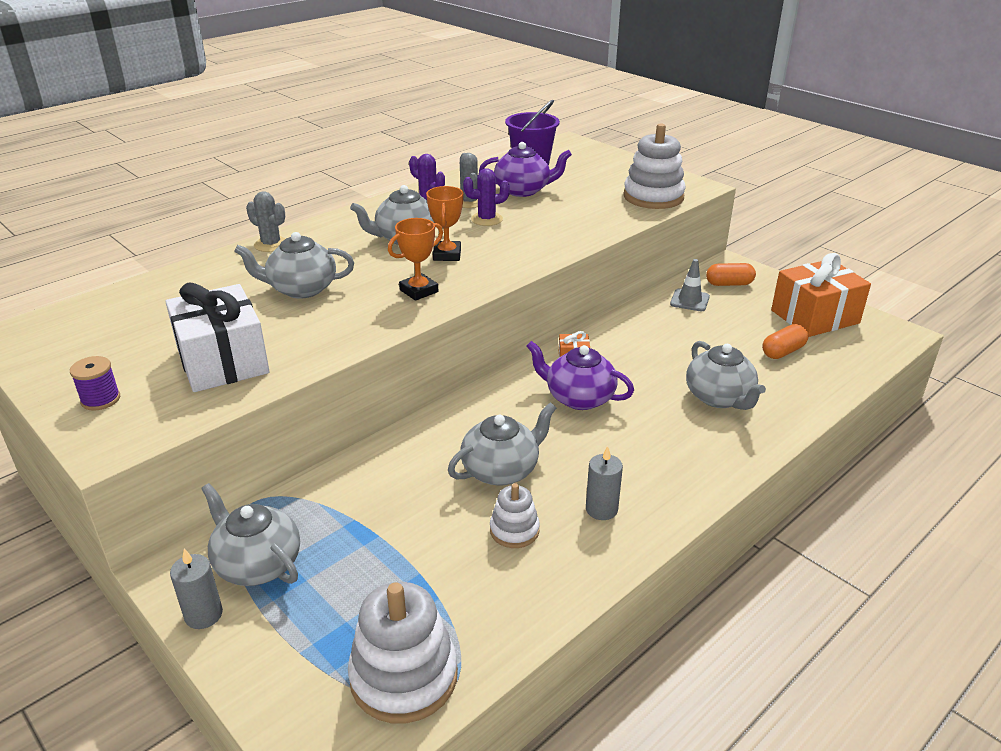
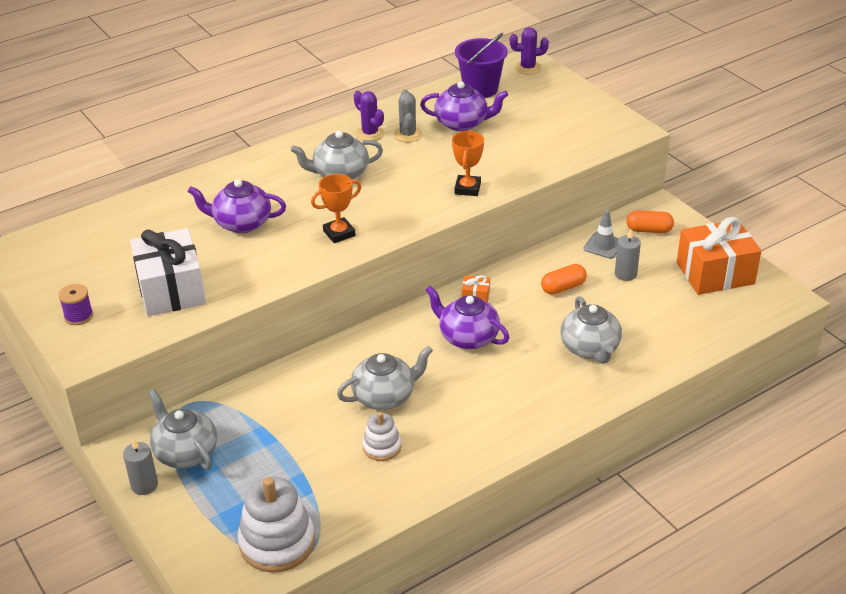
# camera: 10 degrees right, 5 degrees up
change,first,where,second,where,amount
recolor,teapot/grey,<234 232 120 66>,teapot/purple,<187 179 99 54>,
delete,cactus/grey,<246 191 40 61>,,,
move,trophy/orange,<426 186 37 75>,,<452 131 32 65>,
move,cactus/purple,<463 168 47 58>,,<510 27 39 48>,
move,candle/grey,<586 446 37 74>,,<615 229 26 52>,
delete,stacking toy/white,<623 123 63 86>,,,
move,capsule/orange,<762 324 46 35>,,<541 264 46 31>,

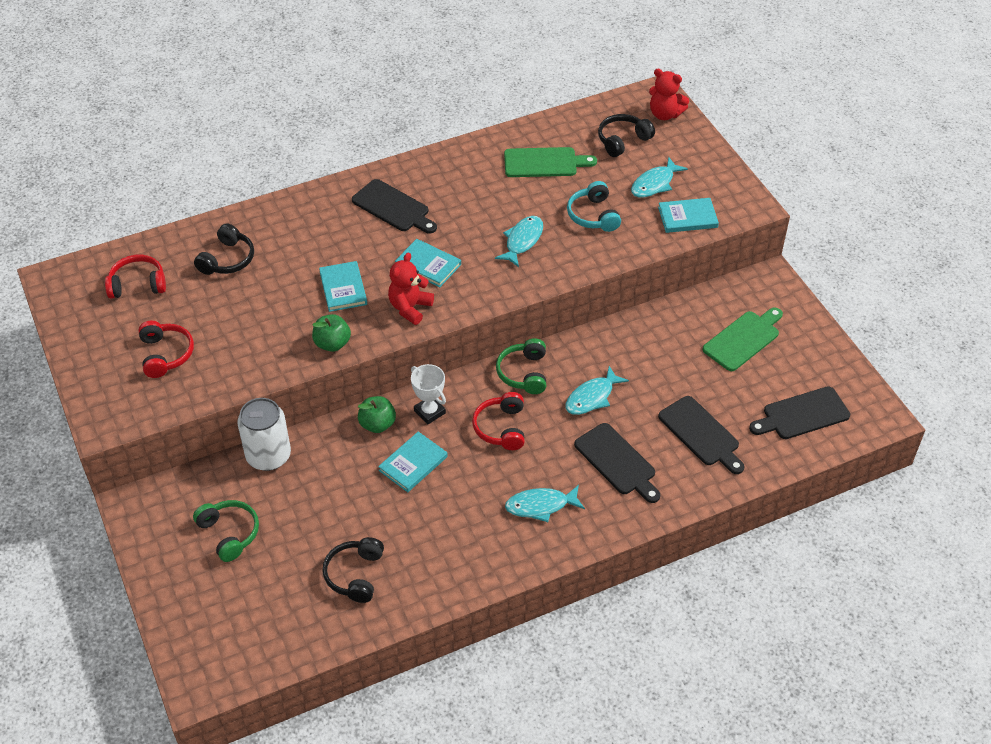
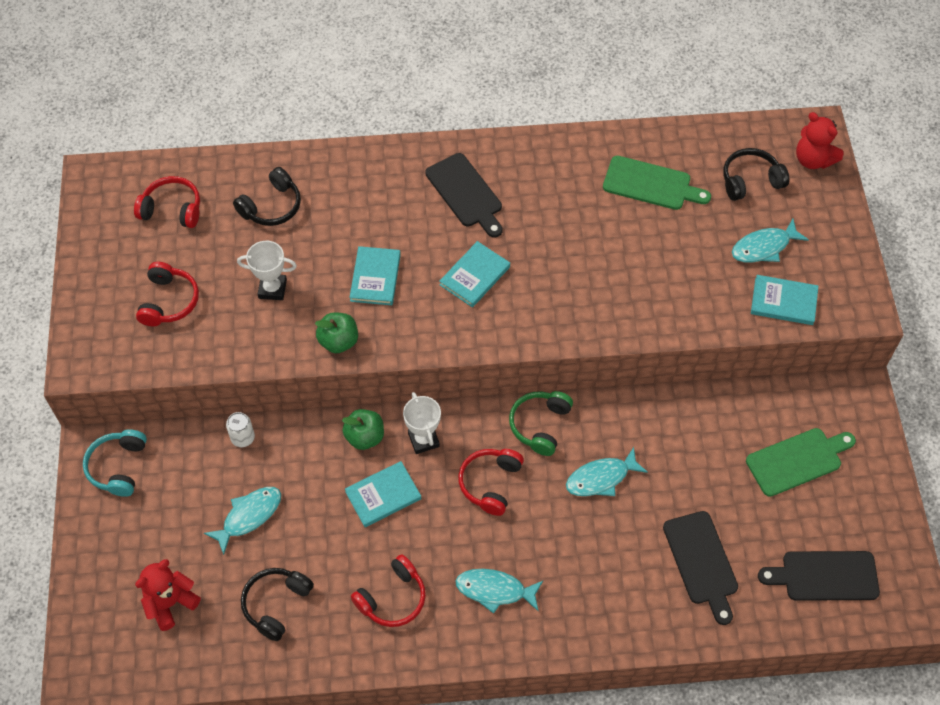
# camera: 20 degrees right, 10 degrees up
change,first,where,second,where,amount
delete,headphones/green,<193 500 66 62>,,,
resize,can/white,<237 398 54 73>,,<226 412 29 35>,x0.50
move,teddy bear/red,<388 252 46 73>,,<135 559 66 72>,
rotate,book/turquoise,<395 239 66 49>,,<439 241 71 66>,75 degrees clockwise
move,fish/turquoise,<495 216 48 51>,,<204 487 77 68>,
move,headphones/turquoise,<567 181 54 51>,,<83 429 64 68>,
delete,cutting board/black,<574 423 86 80>,,,
insert,,,trophy/white,<237 241 60 59>,
insert,,,headphones/red,<351 554 75 73>,

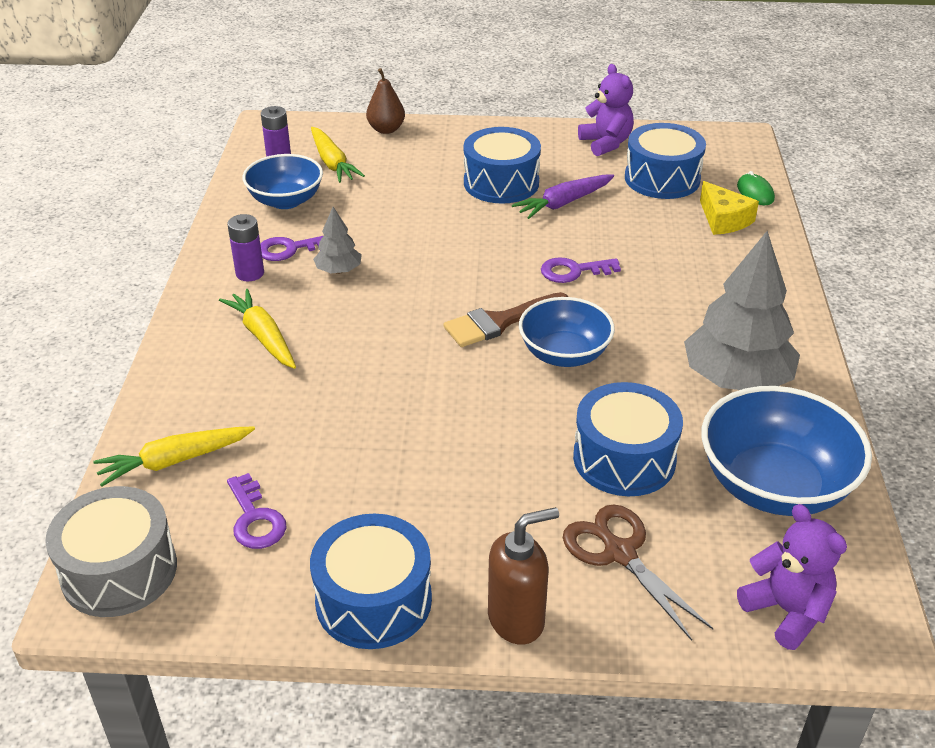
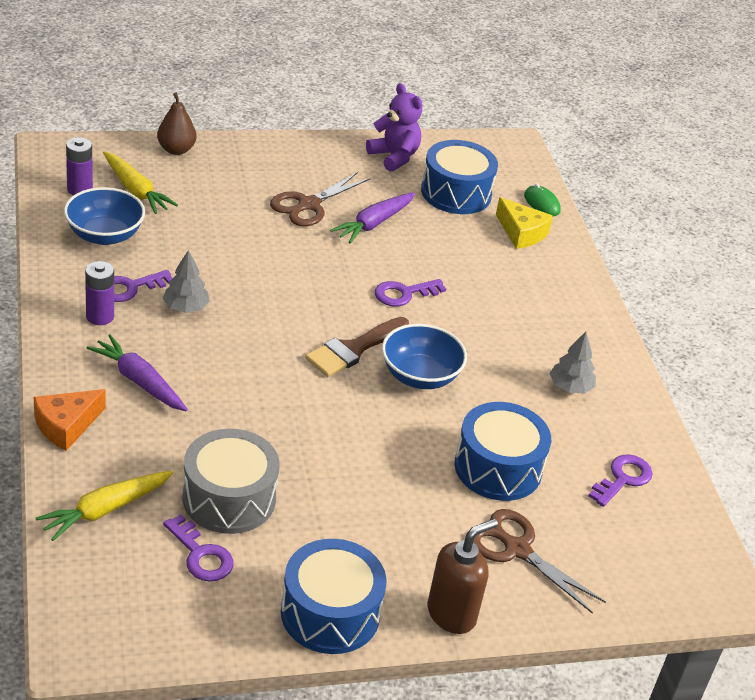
# camera: 20 degrees left, 0 degrees up
change,first,where,second,where,amount
move,drum/grey,<45 486 132 131>,,<182 429 98 105>,
recolor,carrot/yellow,<219 289 77 80>,carrot/purple,<87 334 101 78>,
replace,drum/blue,<464 127 77 77>,scissors/brown,<270 172 101 54>,
resize,tree/grey,<684 231 116 159>,,<549 332 47 61>,x0.48
replace,bowl/blue,<702 386 170 130>,key/purple,<589 454 64 53>,
delete,teddy bear/purple,<737 504 110 146>,,,
insert,,,cheese/orange,<34 389 72 62>,

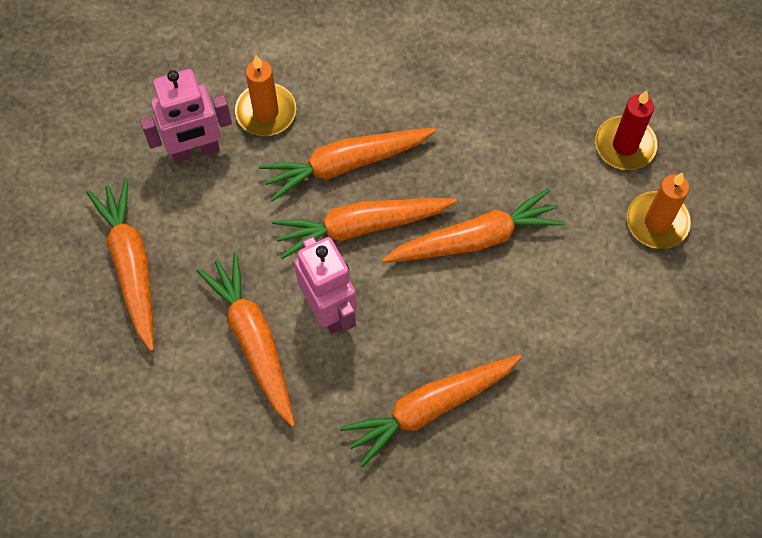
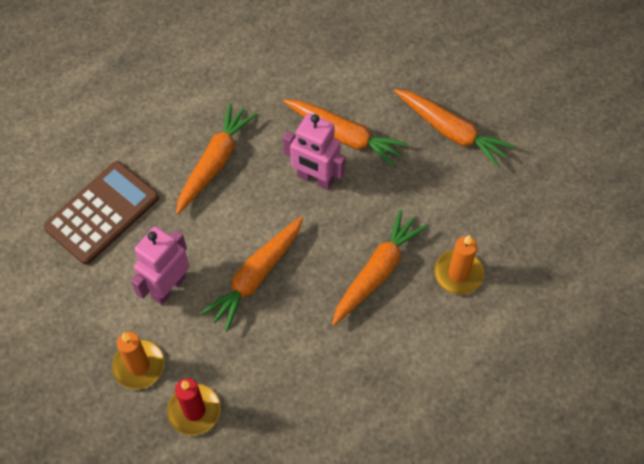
# camera: 145 degrees right, 5 degrees down
change,first,where,second,where,amount
move,robot/pink,<140 69 92 94>,,<131 226 58 79>,
delete,carrot/orange,<272 198 185 61>,,,
insert,,,calculator/brown,<44 161 115 104>,

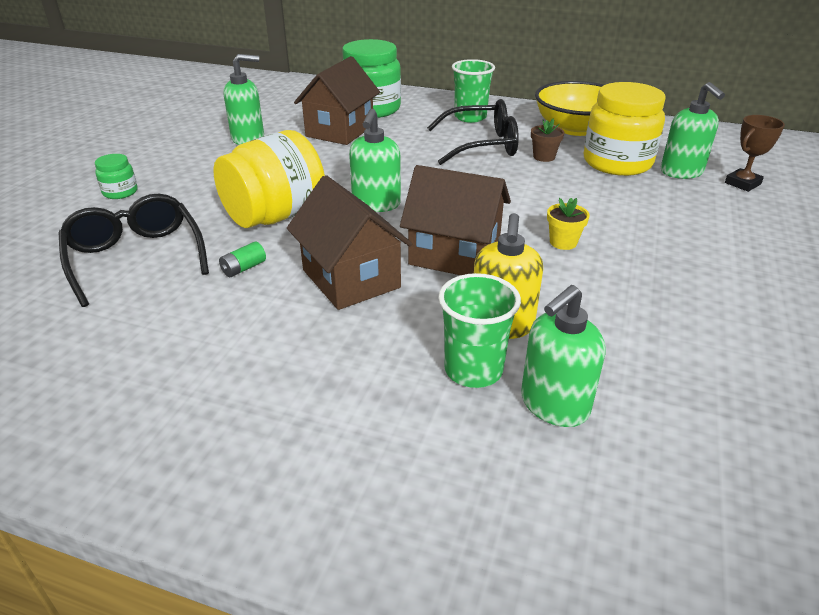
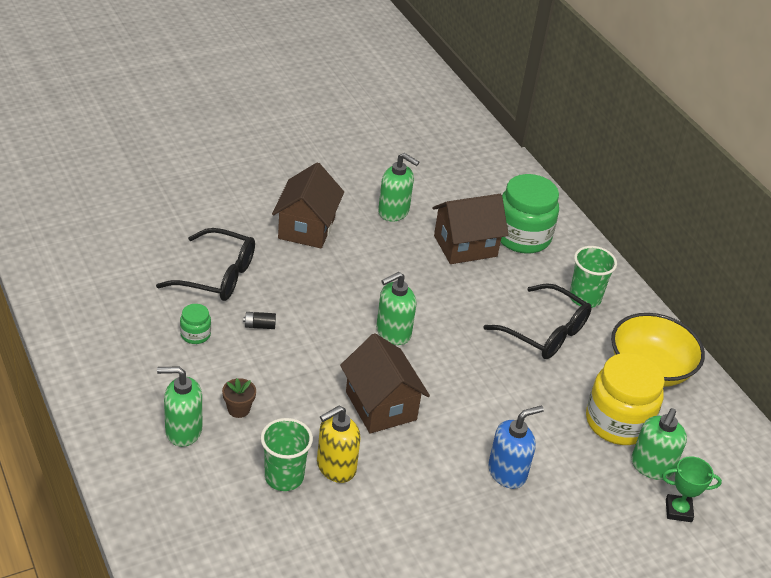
# camera: 40 degrees right, 5 degrees up
change,first,where,second,where,amount
rotate,glasses/black,<58 194 151 113>,,<156 228 99 73>,90 degrees clockwise
move,jar/green,<95 154 43 45>,,<180 304 31 40>,
delete,jar/yellow,<213 130 112 98>,,,
recolor,battery/green,<219 241 47 36>,battery/black,<243 312 33 17>,
move,house/brown,<287 175 125 135>,,<272 163 72 85>,
move,soap dispenser/green,<521 285 85 142>,,<157 366 45 81>,
move,flower pot/brown,<531 119 33 43>,,<222 378 34 40>,
delete,flower pot/yellow,<547 198 43 52>,,,
recolor,trophy/brown,<725 115 60 77>,trophy/green,<662 456 60 66>,
insert,,,soap dispenser/blue,<488 405 56 84>,

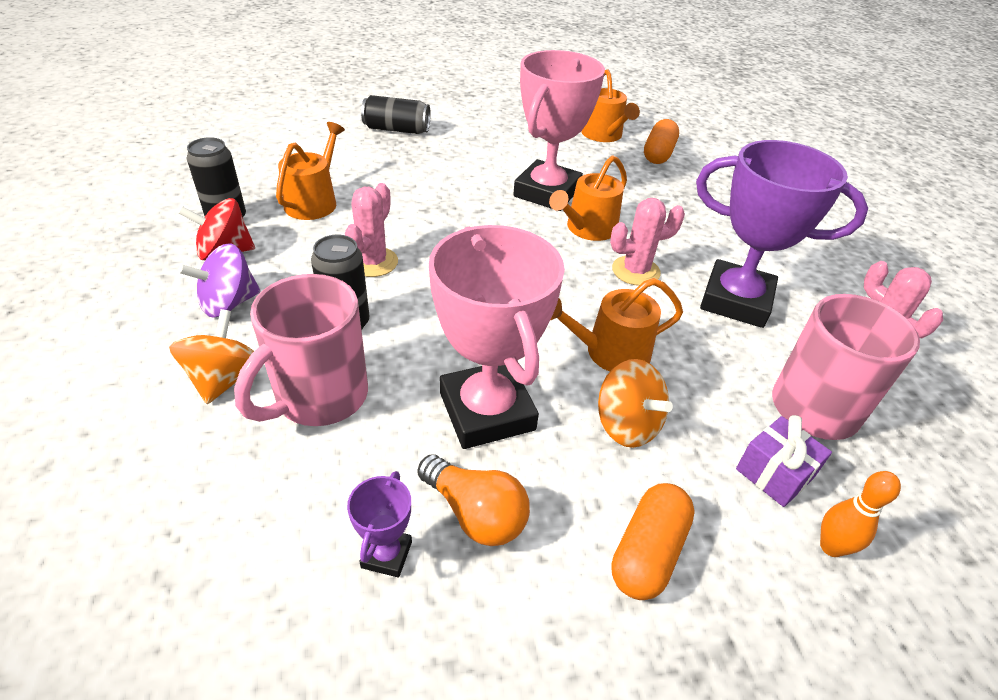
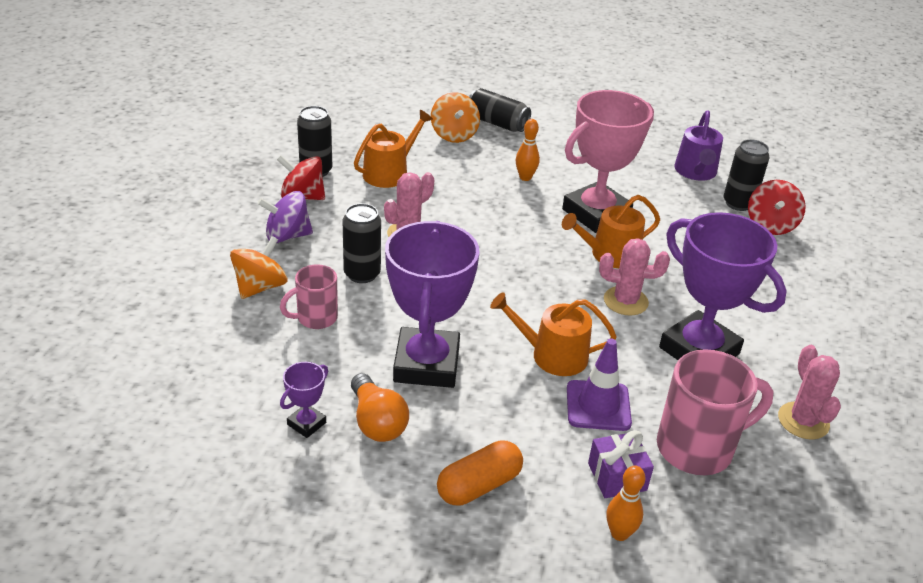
# camera: 25 degrees right, 5 degrees down
change,first,where,second,where,amount
resize,mug/pink,<234 274 134 152>,,<280 264 58 65>,x0.58
recolor,trophy/pink,<429 225 136 224>,trophy/purple,<385 221 95 167>,
recolor,watering can/orange,<581 69 59 73>,watering can/purple,<674 110 49 71>,
move,spinning top/orange,<598 359 75 89>,,<431 92 49 51>,
replace,capsule/orange,<644 119 35 45>,can/black,<724 139 46 72>,
insert,,,bowling pin/orange,<516 119 24 62>,
insert,,,traffic cone/purple,<567 338 65 93>,
insert,,,spinning top/red,<748 180 58 55>,

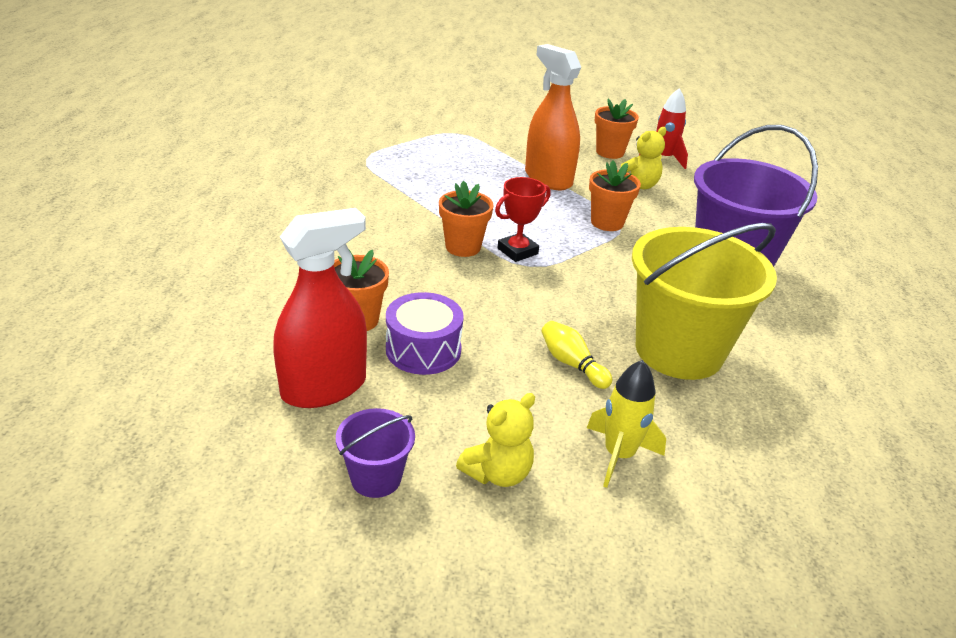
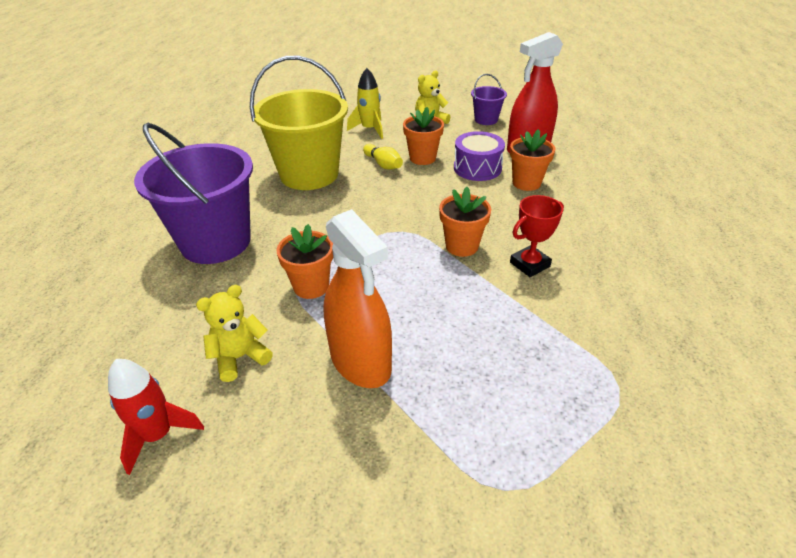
# camera: 175 degrees left, 5 degrees up
change,first,where,second,where,amount
move,trophy/red,<495 177 56 85>,,<510 195 54 82>,
move,flower pot/orange,<594 98 45 61>,,<403 107 41 58>,

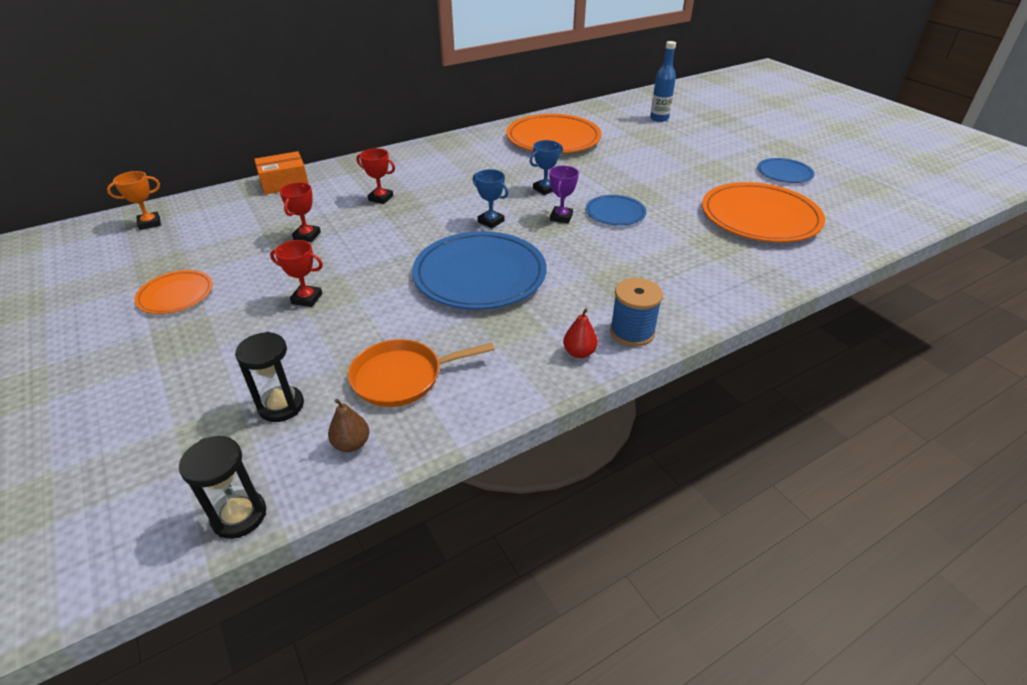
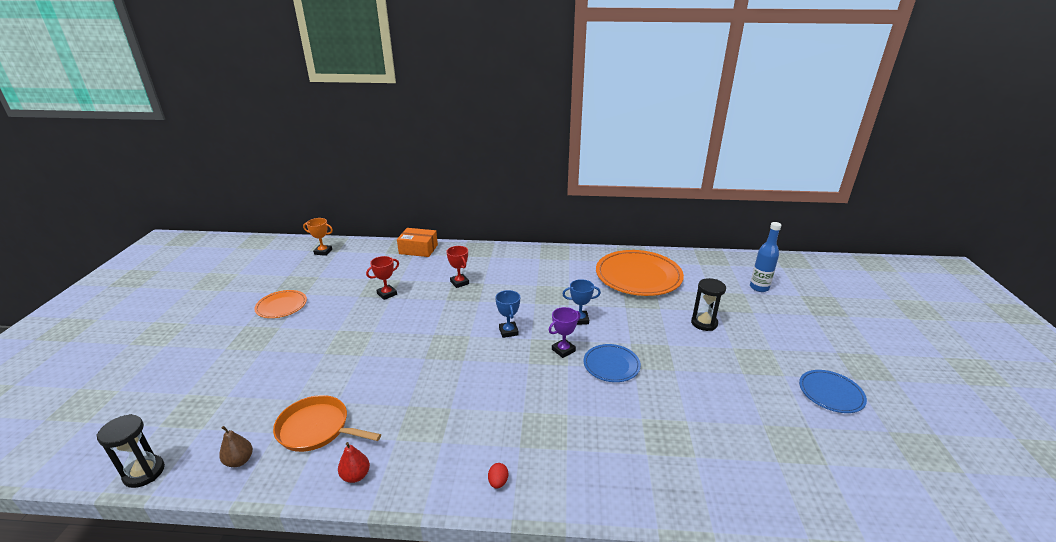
# camera: 35 degrees right, 10 degrees down
change,first,where,second,where,amount
move,hourglass/black,<235 332 69 90>,,<691 278 35 53>,
delete,trophy/red,<270 240 53 67>,,,
delete,plate/blue,<412 231 135 78>,,,
move,pear/red,<563 308 35 50>,,<338 442 32 41>,
replace,spool/blue,<610 278 53 68>,egg/red,<488 463 20 26>,
delete,plate/orange,<702 182 123 60>,,,

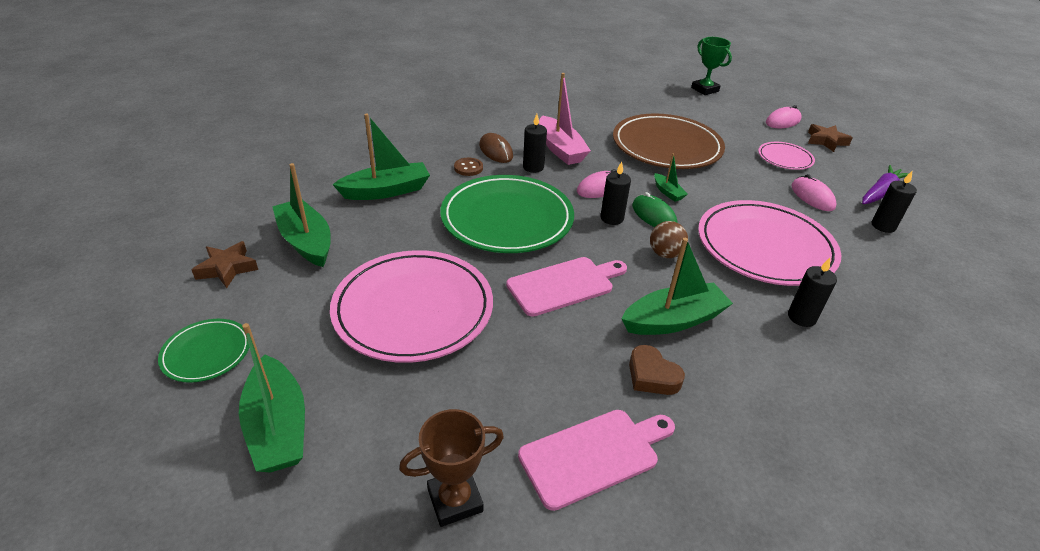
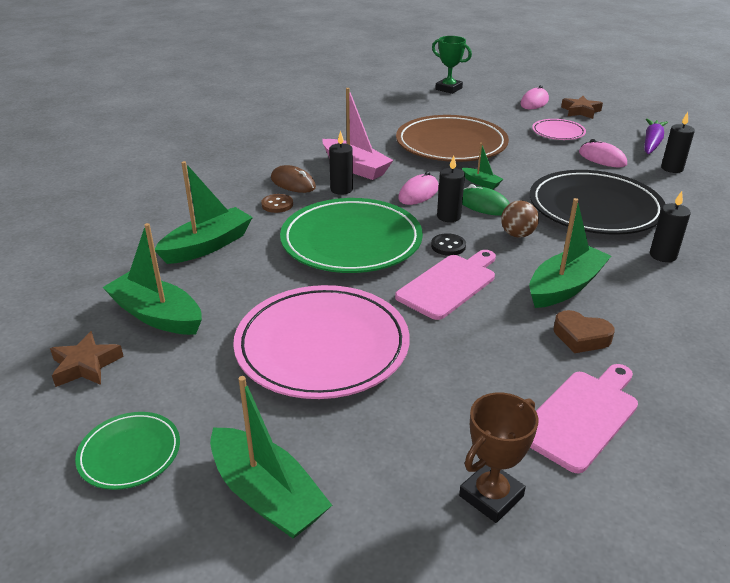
# camera: 20 degrees left, 5 degrees down
change,first,where,second,where,amount
recolor,plate/pink,<698 200 143 86>,plate/black,<530 170 135 65>,
insert,,,button/black,<431 233 35 23>,

